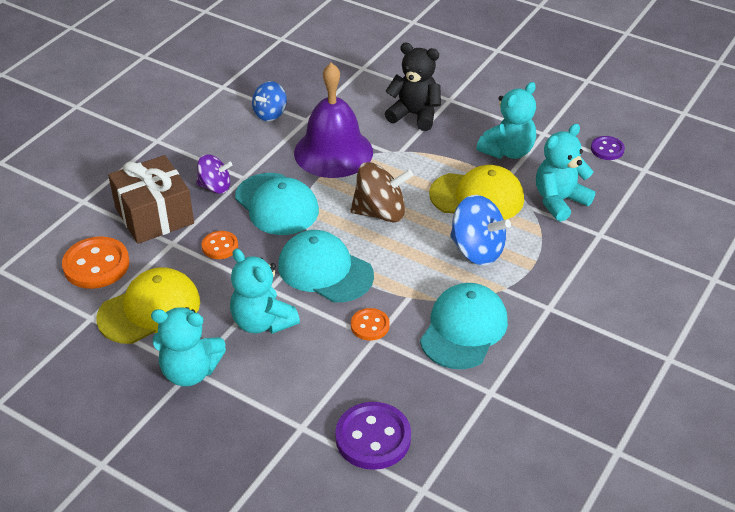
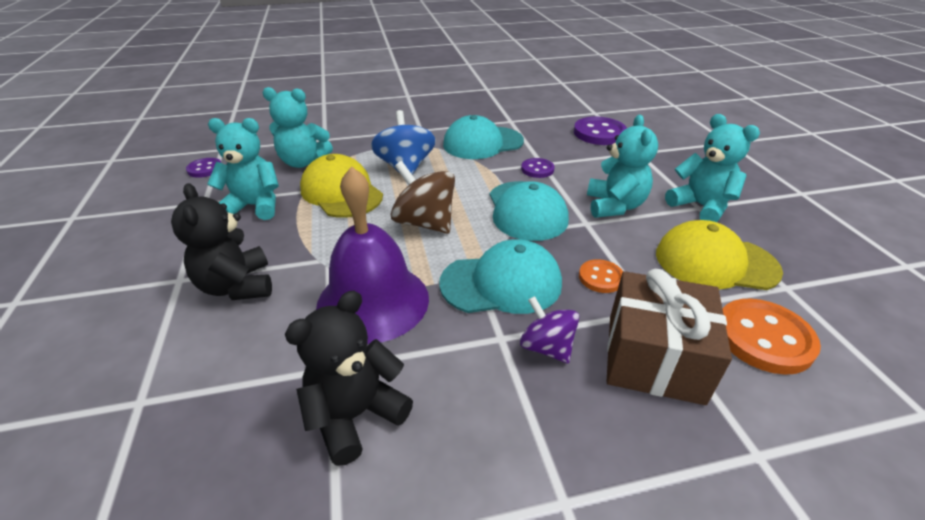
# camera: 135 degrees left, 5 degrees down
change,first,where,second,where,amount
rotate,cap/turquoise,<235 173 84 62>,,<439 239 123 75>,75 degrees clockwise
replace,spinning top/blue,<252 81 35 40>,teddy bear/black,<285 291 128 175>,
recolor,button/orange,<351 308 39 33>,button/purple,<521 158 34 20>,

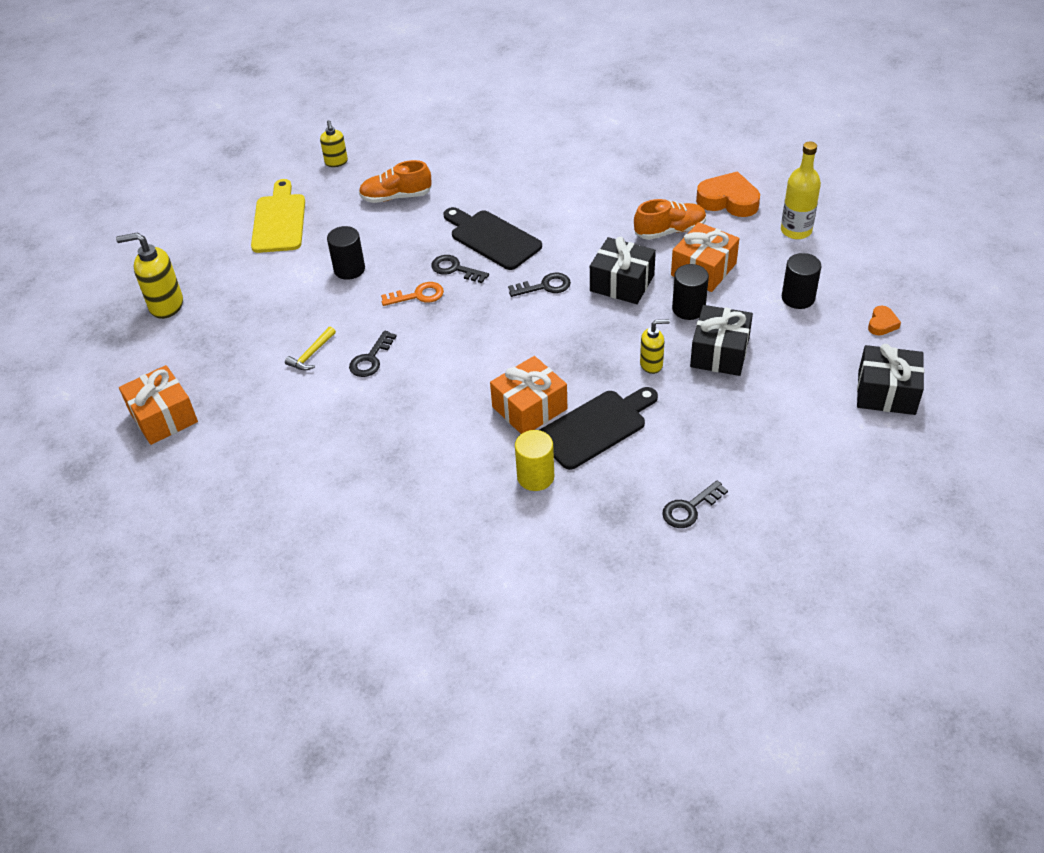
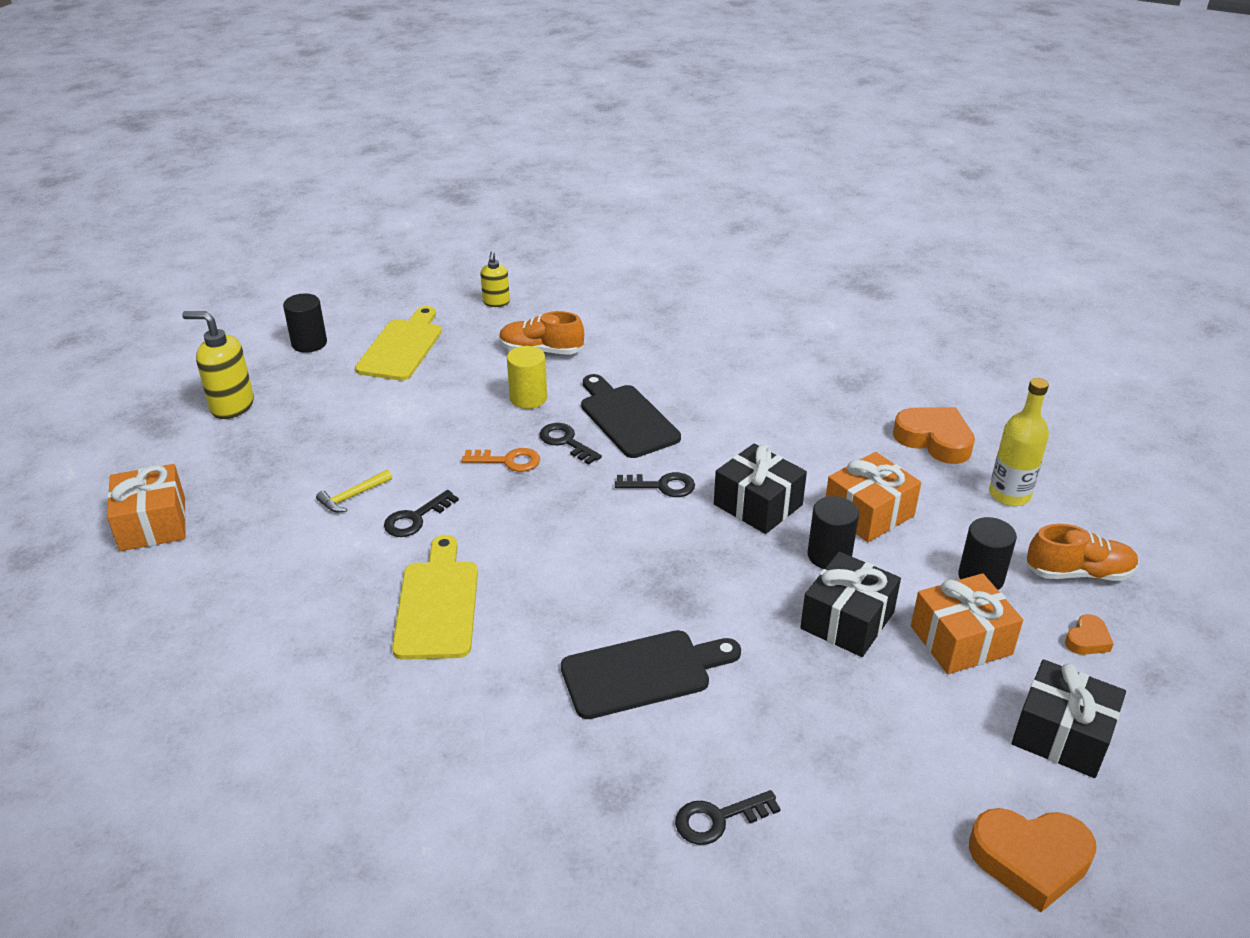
# camera: 15 degrees right, 10 degrees down
change,first,where,second,where,amount
move,cylinder/black,<327 226 38 54>,,<283 293 44 60>,
move,gift/orange,<490 356 77 78>,,<911 573 112 101>,
move,cylinder/yellow,<515 430 39 61>,,<507 346 40 63>,
move,shoe/orange,<634 199 72 41>,,<1026 524 113 57>,
delete,soap dispenser/yellow,<640 319 30 55>,,,
insert,,,cutting board/yellow,<392 535 86 125>,
insert,,,heart/orange,<969 808 127 104>,

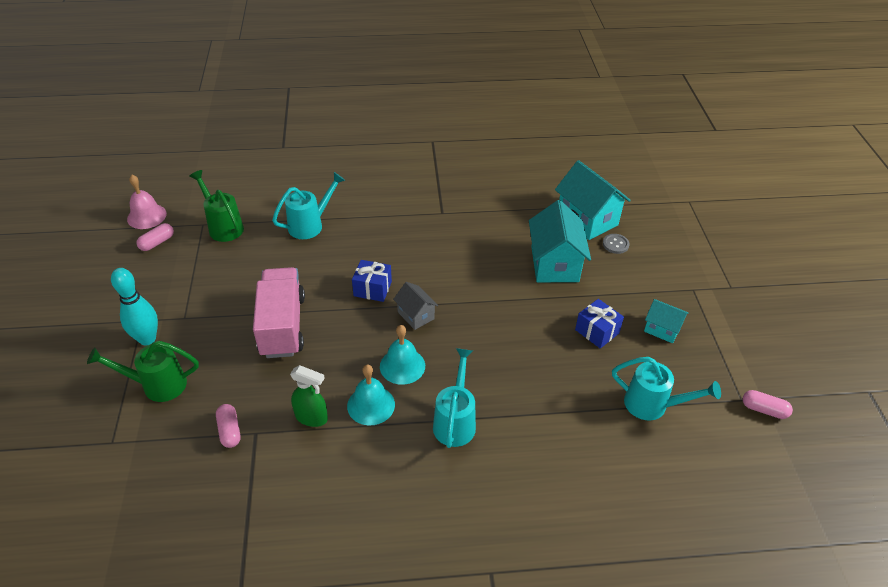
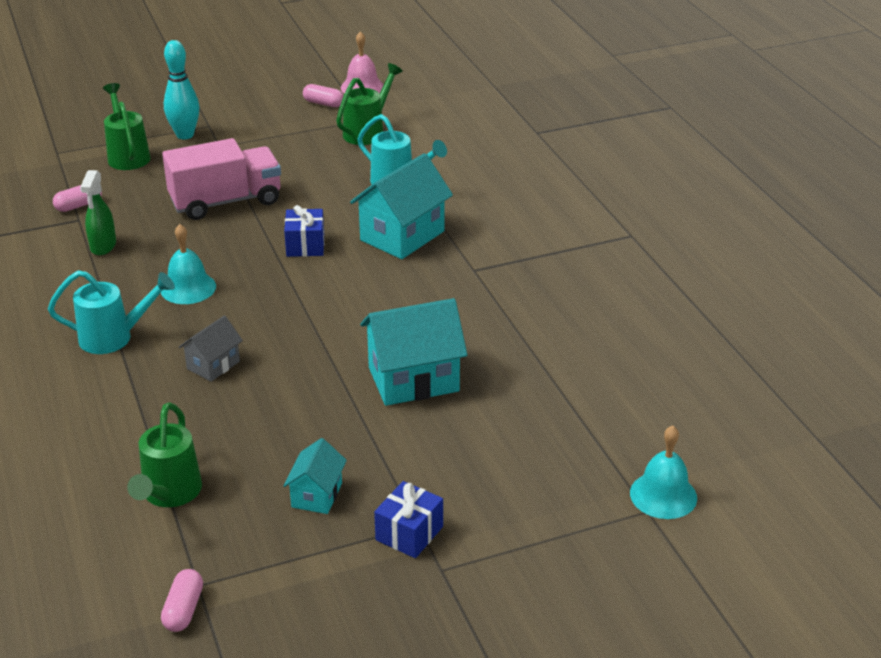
# camera: 75 degrees right, 10 degrees down
change,first,where,second,where,amount
move,bell/turquoise,<347 364 48 62>,,<630 426 67 93>,
move,house/grey,<393 282 46 48>,,<179 316 64 66>,
move,house/turquoise,<555 160 76 80>,,<350 153 103 106>,
move,gift/blue,<575 299 49 50>,,<374 481 69 77>,
delete,button/grey,<603 234 27 20>,,,
recolor,watering can/turquoise,<612 357 109 63>,watering can/green,<127 402 75 105>,

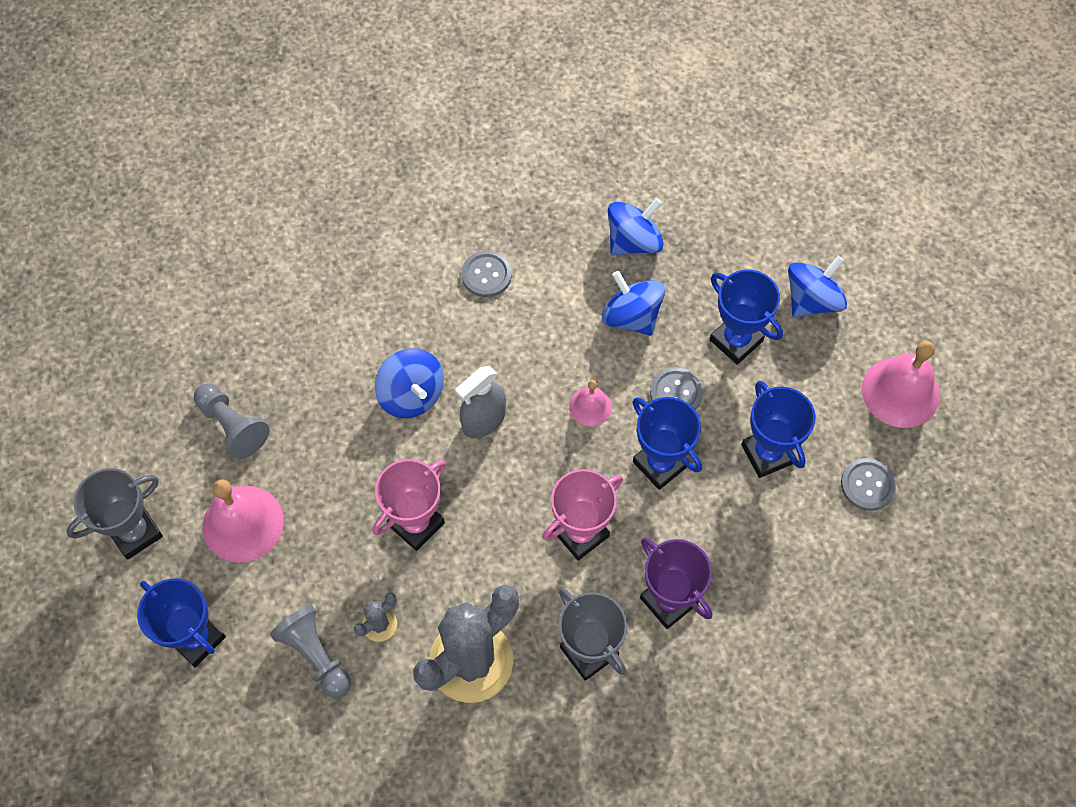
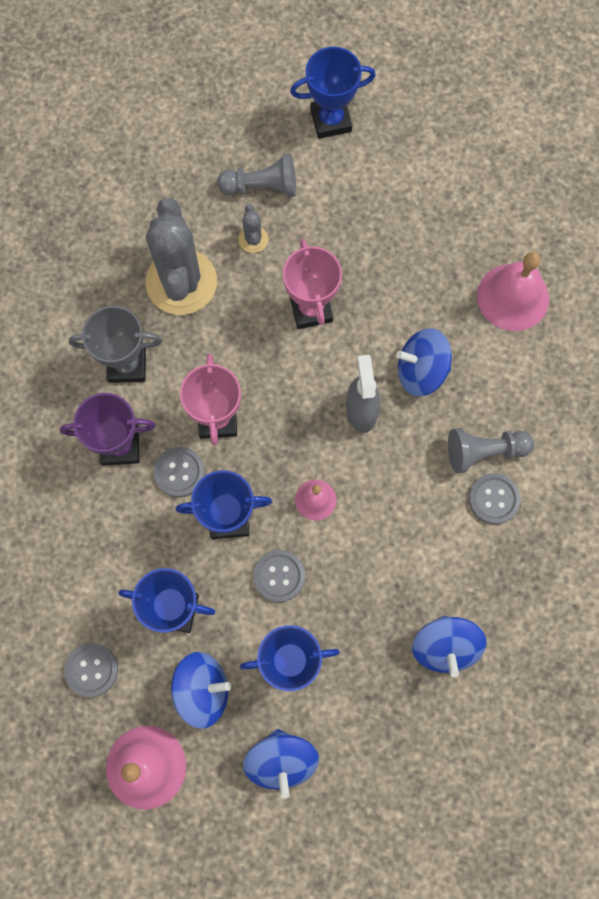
# camera: 125 degrees right, 10 degrees up
change,first,where,second,where,amount
delete,trophy/grey,<66 468 97 92>,,,
move,pawn/grey,<194 384 75 75>,,<448 428 86 45>,
move,bell/pink,<203 480 81 83>,,<477 252 72 79>,
move,spinning top/blue,<602 271 63 65>,,<171 652 60 77>,
insert,,,button/grey,<154 447 51 50>,

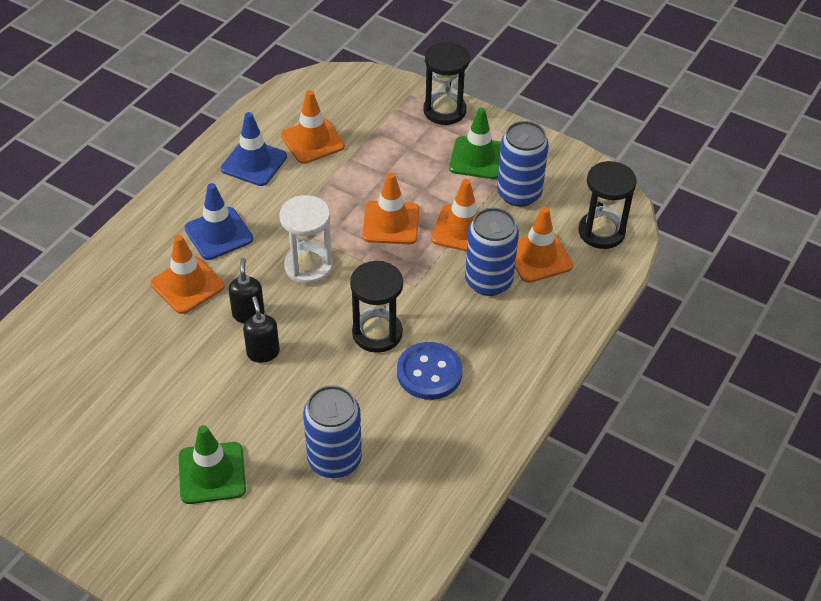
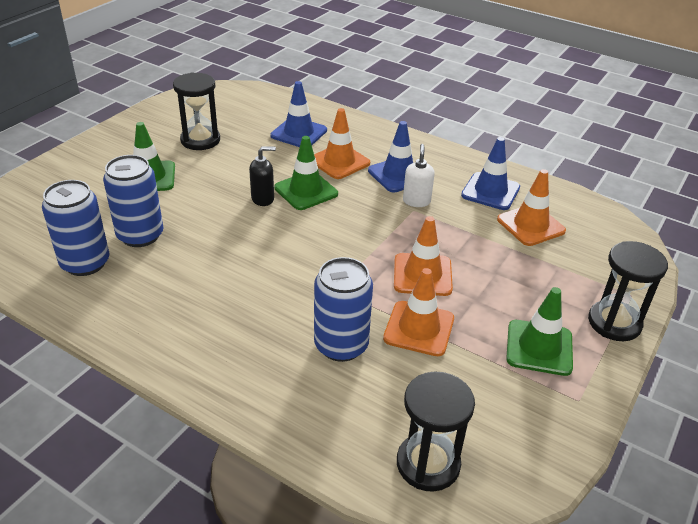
# camera: 90 degrees right, 10 degrees down
change,first,where,second,where,amount
replace,soap dispenser/black,<228 258 37 65>,traffic cone/green,<274 136 64 74>,
delete,hourglass/white,<280 195 53 90>,,,
move,hourglass/black,<350 261 53 92>,,<173 72 47 78>,
delete,button/blue,<397 342 66 58>,,,
move,can/blue,<497 121 52 86>,,<42 180 68 96>,
delete,traffic cone/orange,<515 207 58 76>,,,
insert,,,traffic cone/blue,<270 81 57 66>,
insert,,,soap dispenser/white,<403 144 32 63>,

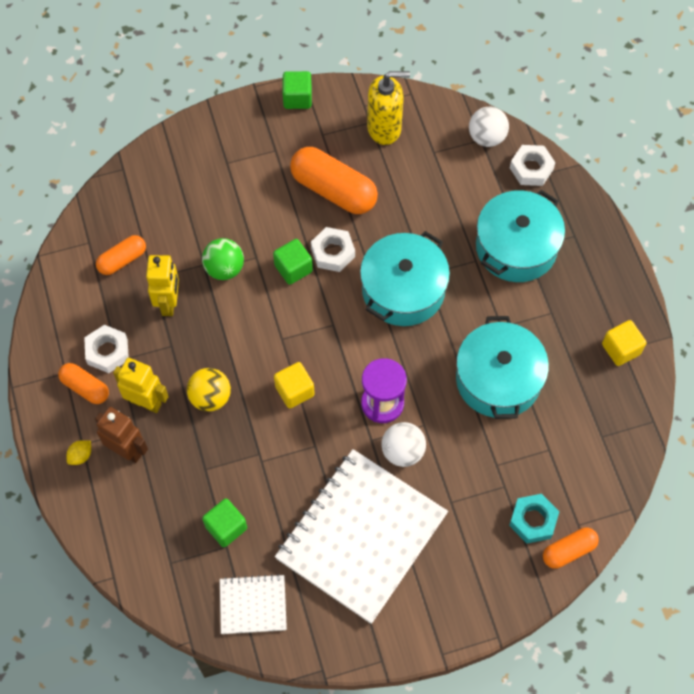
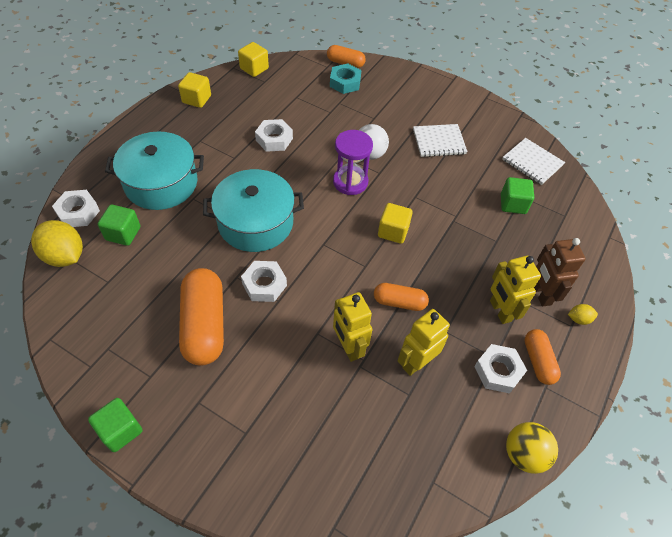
# camera: 135 degrees left, 10 degrees down
change,first,where,second,where,amount
move,capsule/orange,<96 235 50 40>,,<374 283 55 28>,
move,ball/yellow,<187 368 44 44>,,<506 422 52 52>,
replace,ball/green,<202 238 42 42>,robot/yellow,<333 292 39 70>,
move,cube/green,<273 239 40 46>,,<98 205 43 41>,
resize,notebook/white,<275 449 173 175>,,<413 124 55 33>,x0.47
delete,soap dispenser/yellow,<367 71 43 74>,,,
replace,pot/turquoise,<456 316 93 103>,nut/white,<255 119 38 33>,
replace,ball/white,<469 106 40 41>,lemon/yellow,<31 220 52 47>,
insert,,,cube/yellow,<238 42 31 35>,

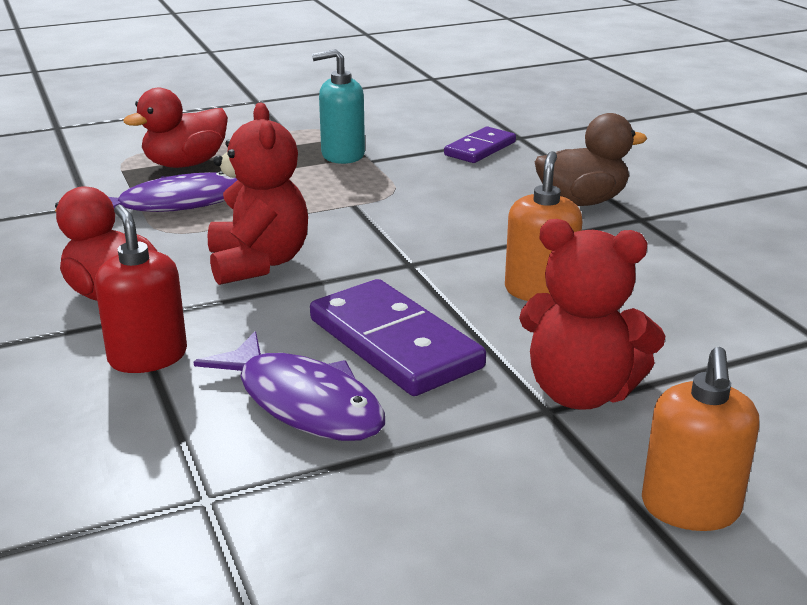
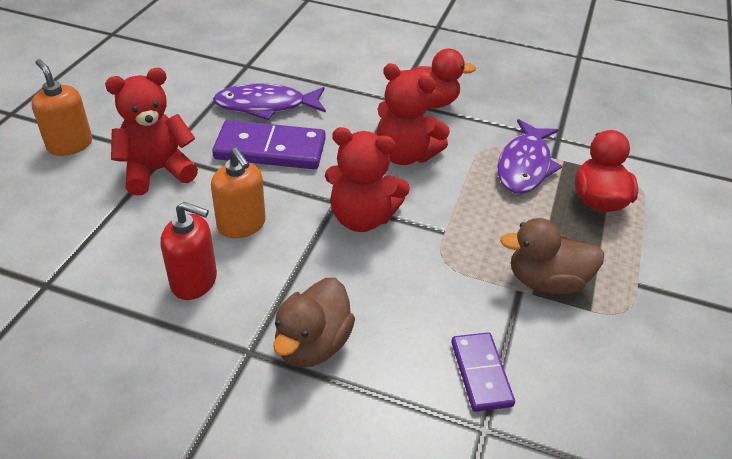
# camera: 130 degrees right, 15 degrees up
change,first,where,second,where,amount
move,soap dispenser/red,<95 205 92 168>,,<161 202 56 98>,
replace,soap dispenser/turquoise,<312 49 53 115>,duck/brown,<500 218 104 76>,
insert,,,teddy bear/red,<325 127 85 105>,

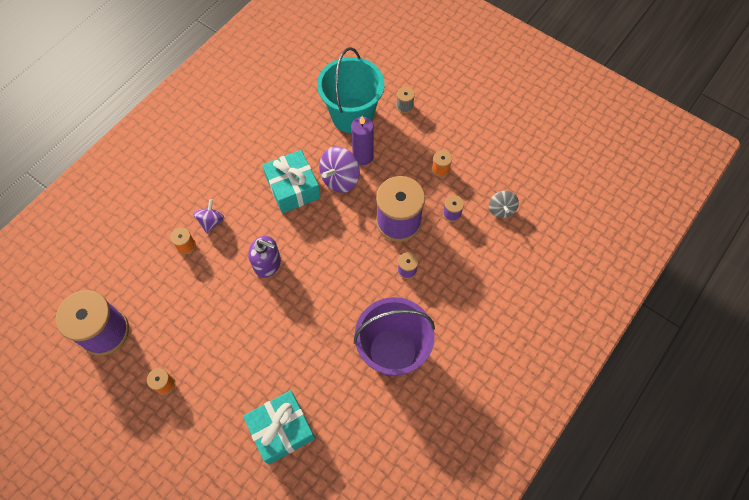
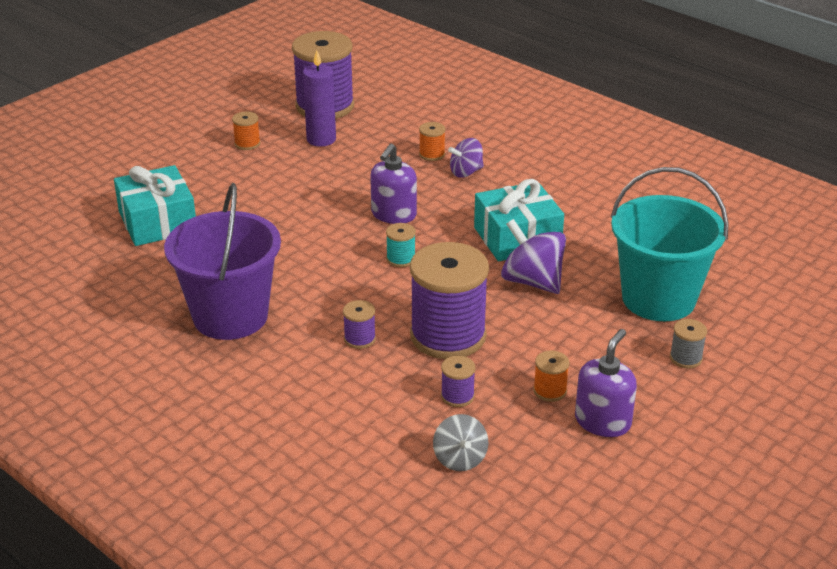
# camera: 95 degrees right, 30 degrees down
change,first,where,second,where,amount
rotate,spinning top/purple,<193 199 31 34>,,<448 138 36 40>,135 degrees clockwise
move,candle/purple,<351 116 23 49>,,<303 50 33 97>,
rotate,spinning top/grey,<489 191 30 27>,,<433 414 55 57>,105 degrees counterclockwise
insert,,,spool/turquoise,<386 223 30 44>,
insert,,,soap dispenser/purple,<575 329 62 108>,

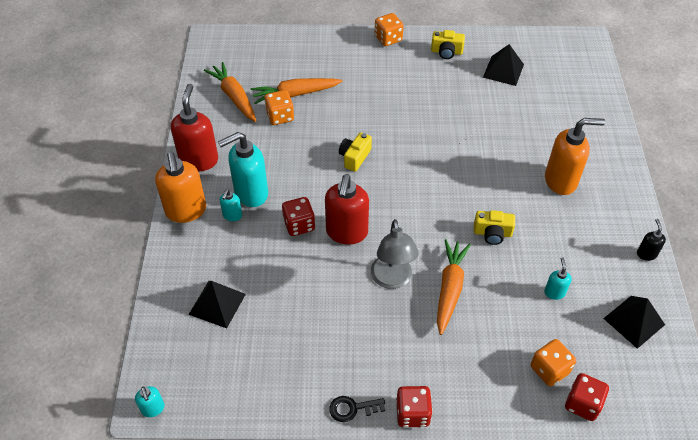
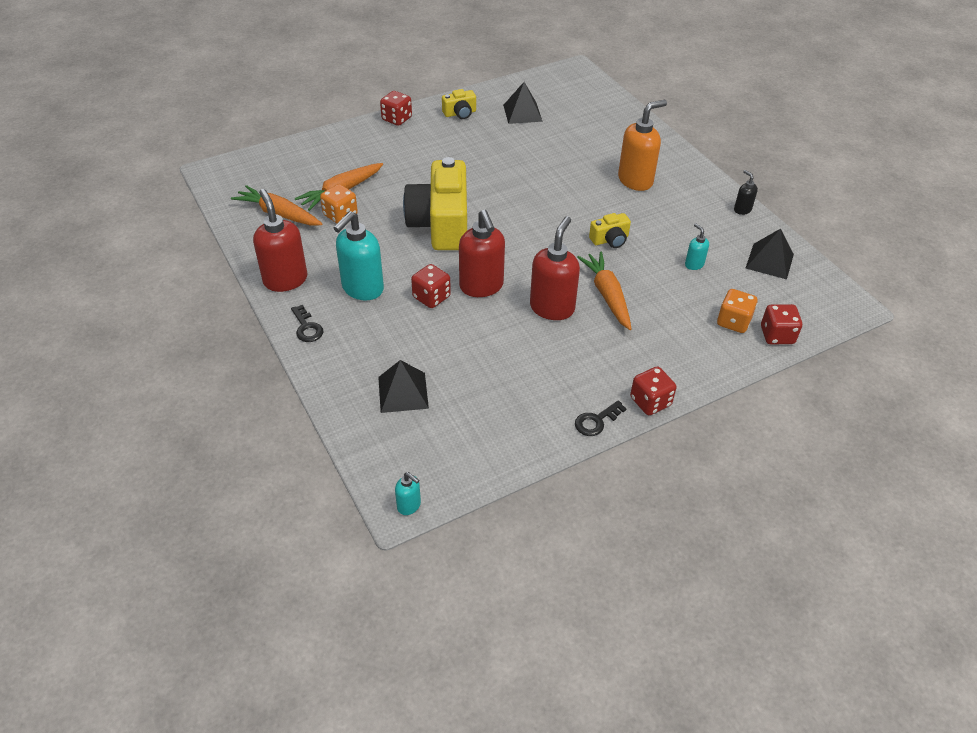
# camera: 30 degrees left, 5 degrees down
change,first,where,second,where,amount
replace,soap dispenser/orange,<155 152 51 71>,key/black,<291 305 32 37>,
delete,soap dispenser/turquoise,<220 189 22 32>,,,
resize,camera/yellow,<339 132 33 40>,,<403 157 64 93>,x2.27
replace,lamp/grey,<371 219 48 70>,soap dispenser/red,<530 216 50 104>,
recolor,dice/orange,<375 13 29 33>,dice/red,<380 91 32 35>,

